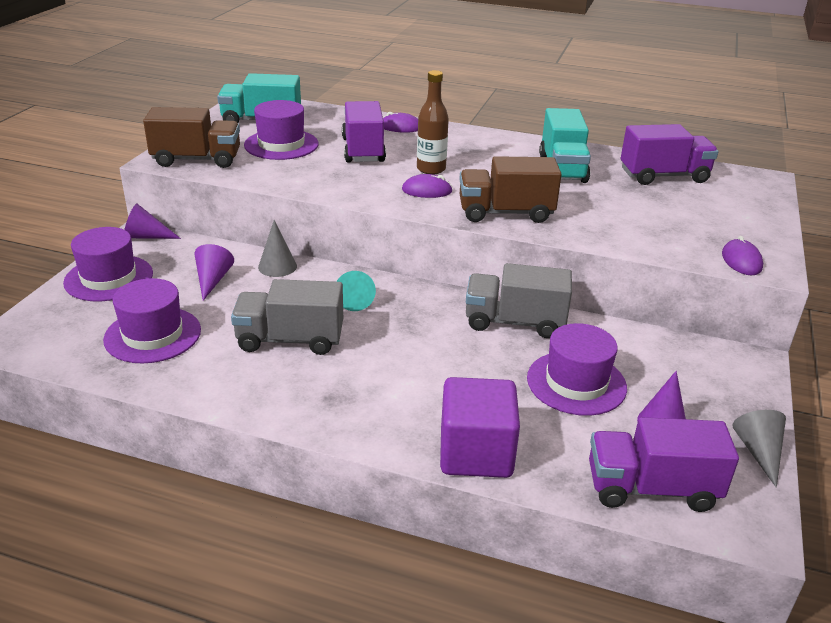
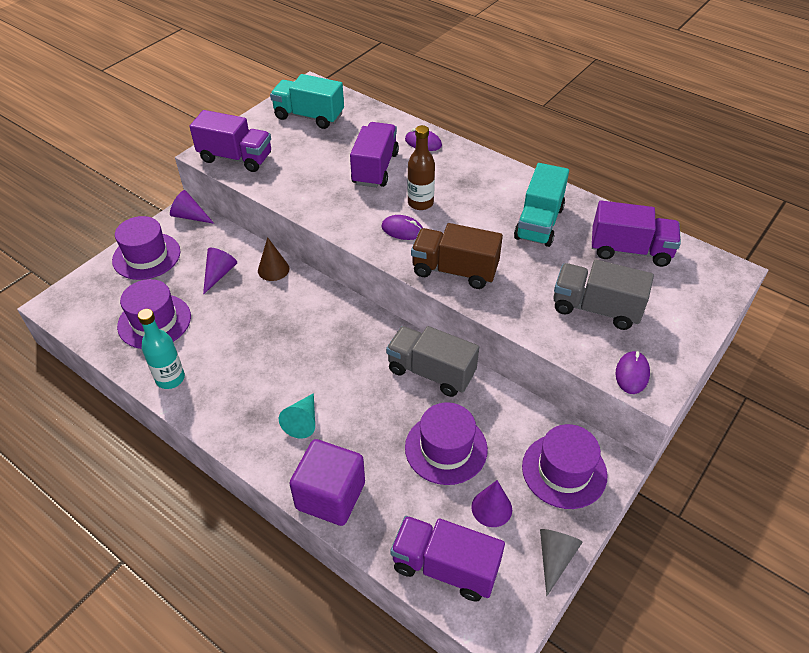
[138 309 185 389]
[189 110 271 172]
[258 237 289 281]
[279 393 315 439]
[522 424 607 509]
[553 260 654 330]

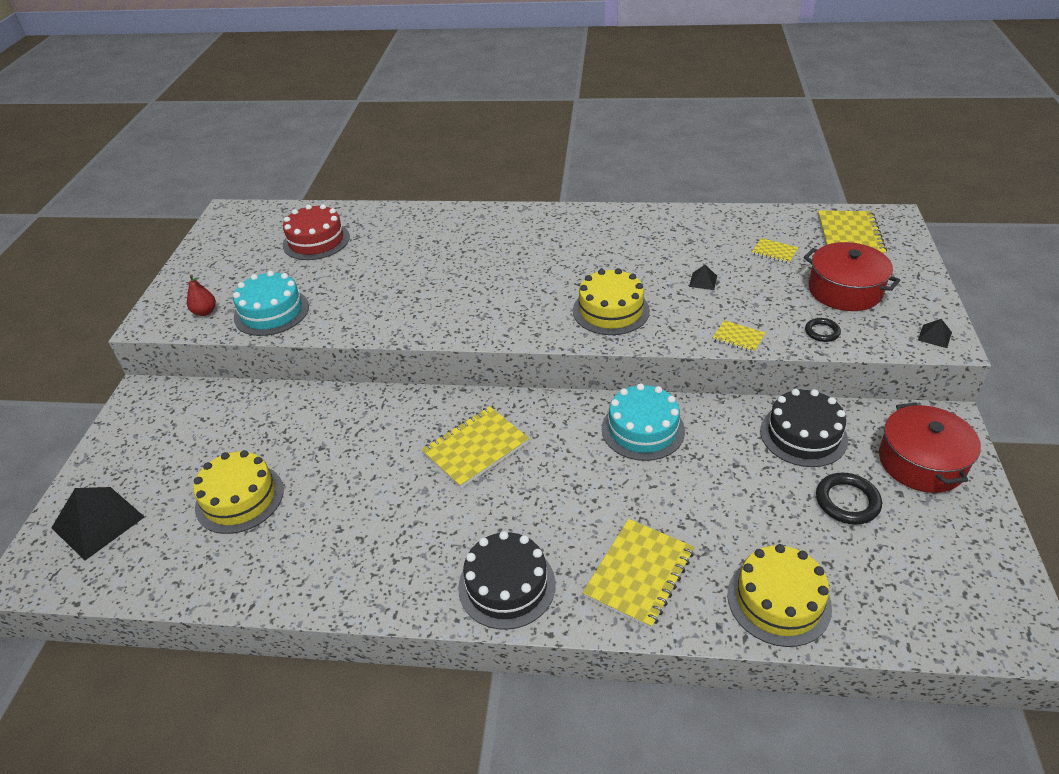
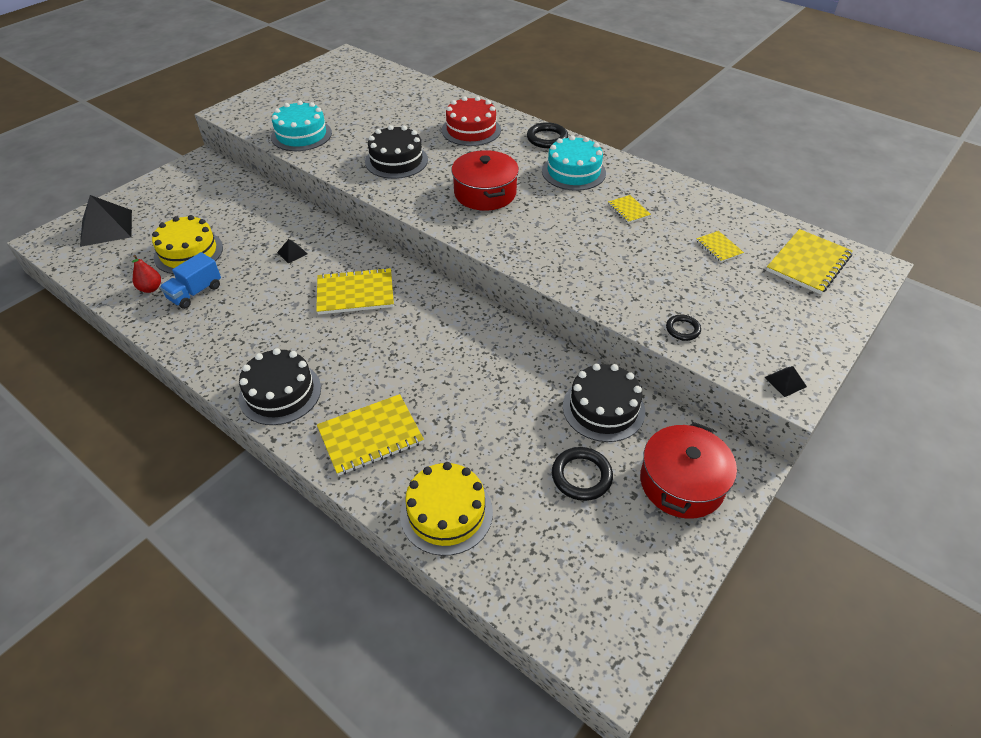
[132 255 161 293]
[160 252 221 309]
[277 239 307 263]
[365 125 428 179]
[442 96 501 146]
[451 150 519 211]
[527 122 568 148]
[542 135 606 191]
[608 195 651 223]
[573 268 650 335] (first image)

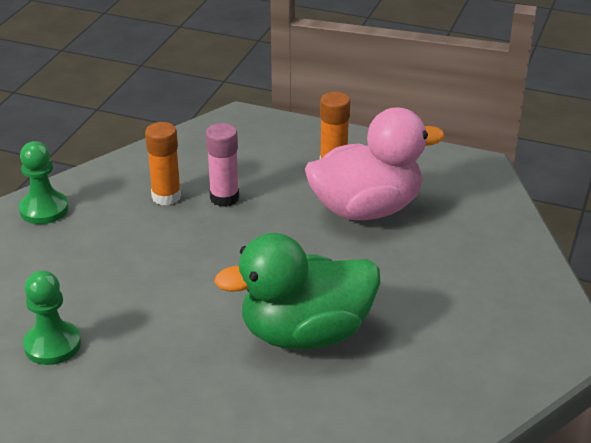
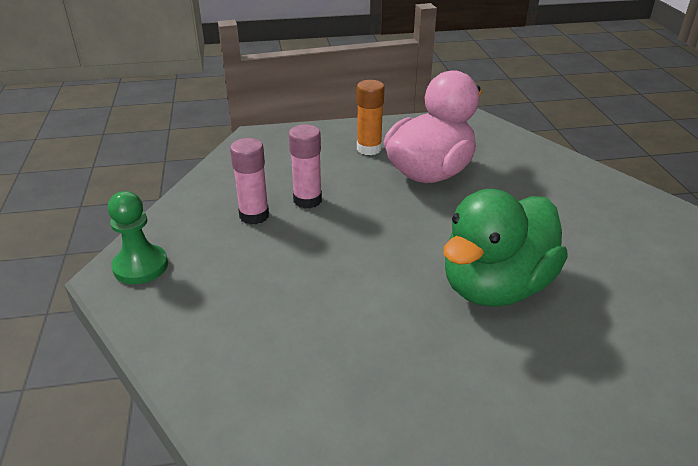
[230 138 269 225]
[23 270 81 365] (first image)

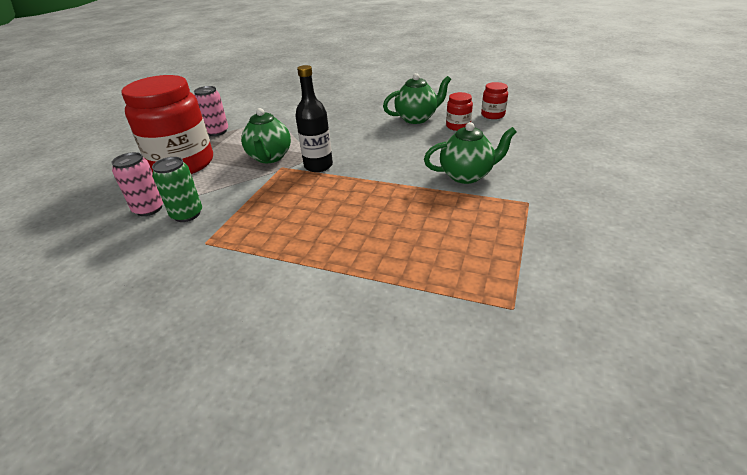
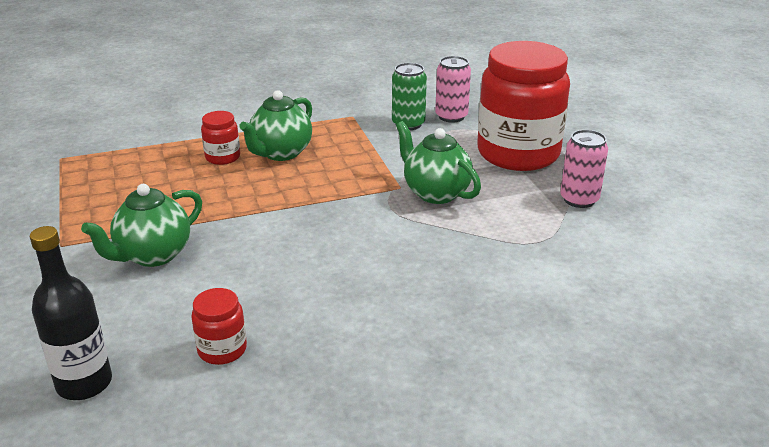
[30 226 112 400]
[201 111 240 165]
[239 90 312 161]

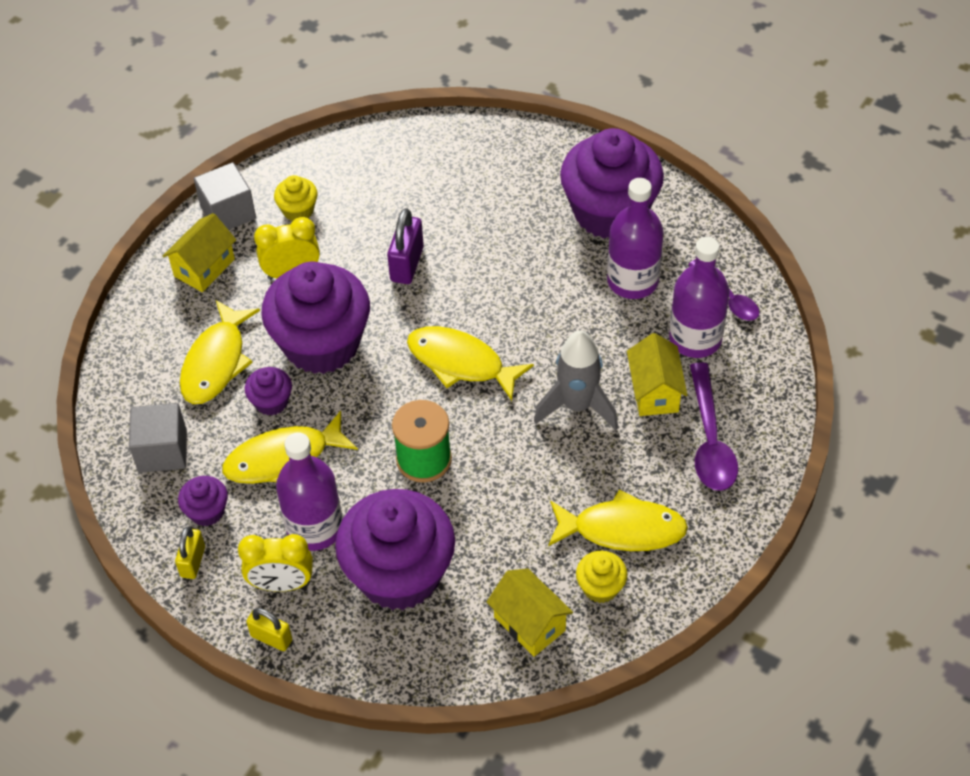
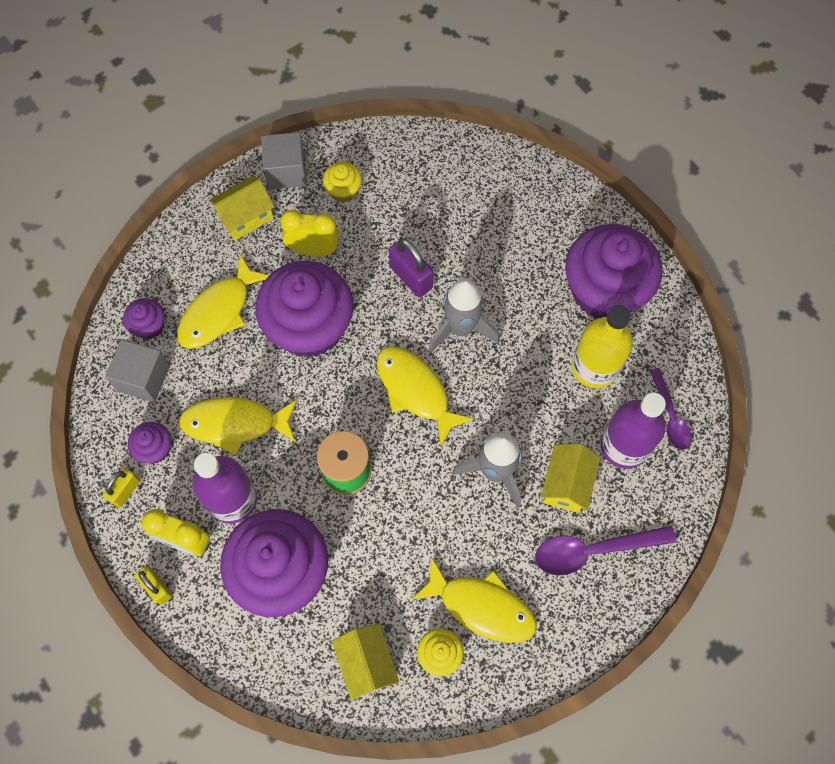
[123 298 165 339]
[389 239 434 297]
[428 279 500 353]
[535 526 677 576]
[572 305 633 389]

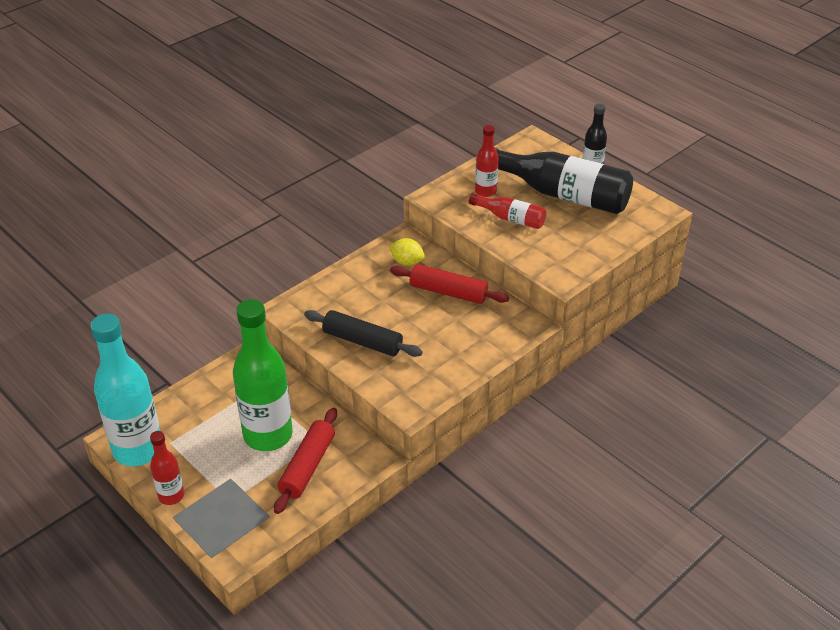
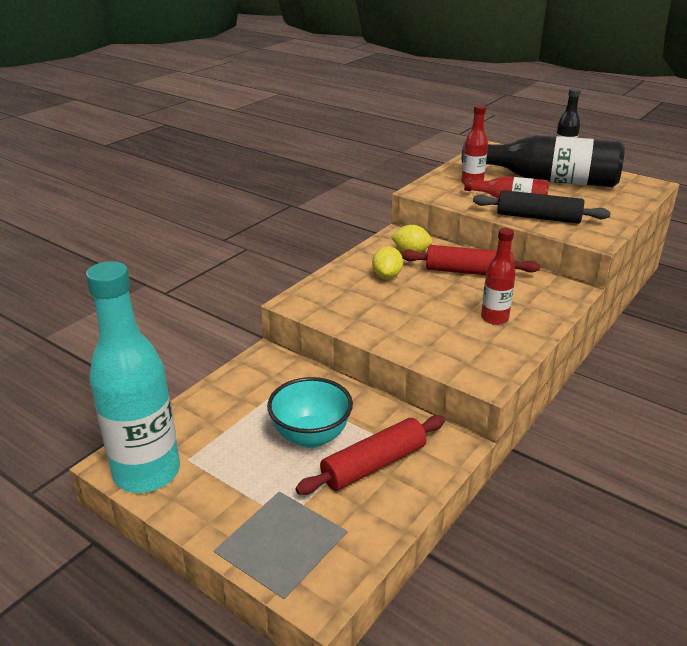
[267 377 353 448]
[295 415 445 495]
[372 247 403 279]
[473 190 611 224]
[481 228 516 325]

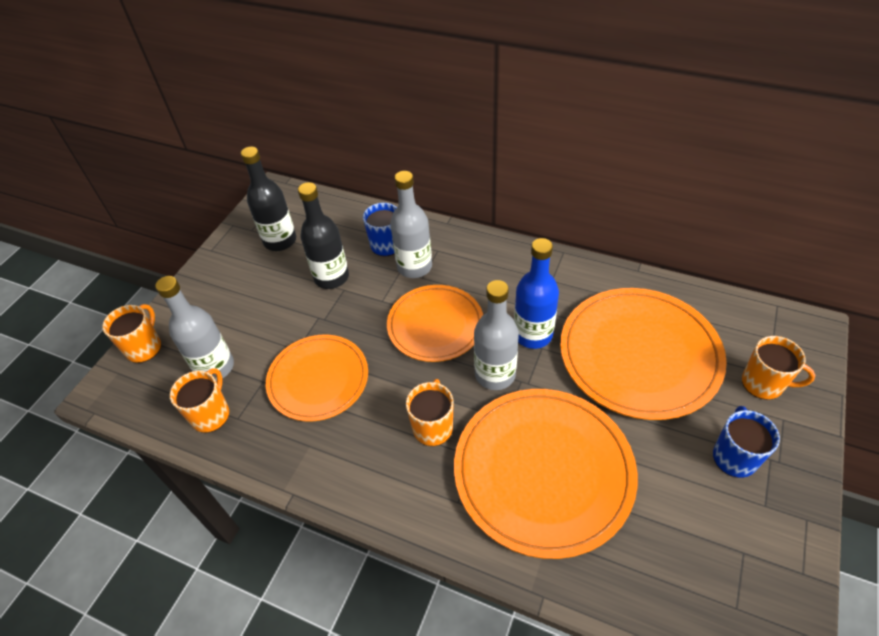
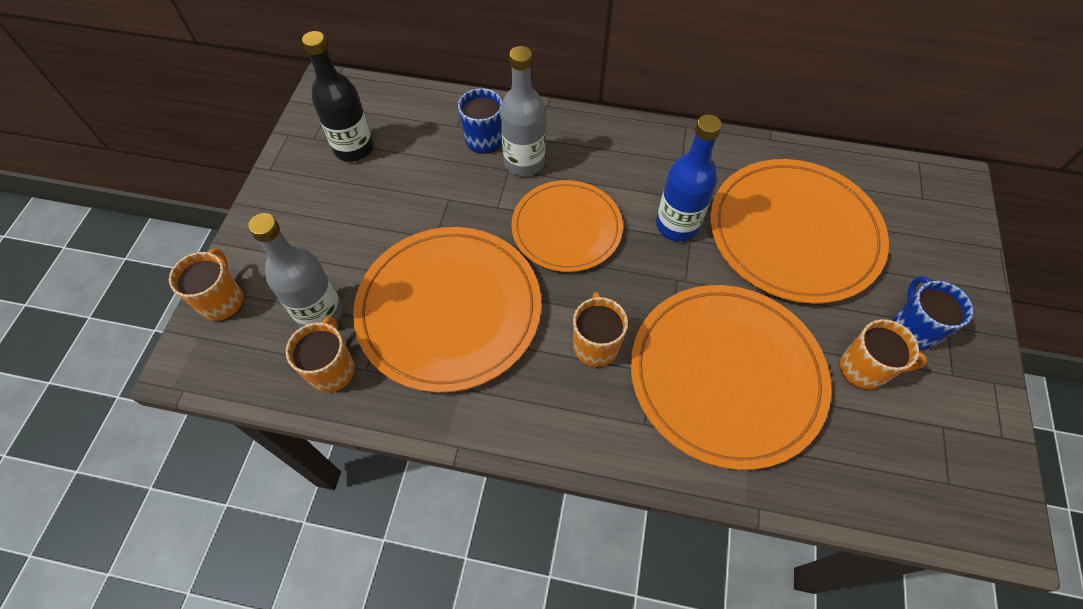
[353 227 541 393]
[840 319 927 390]
[298 182 349 289] (first image)
[474 280 519 390] (first image)

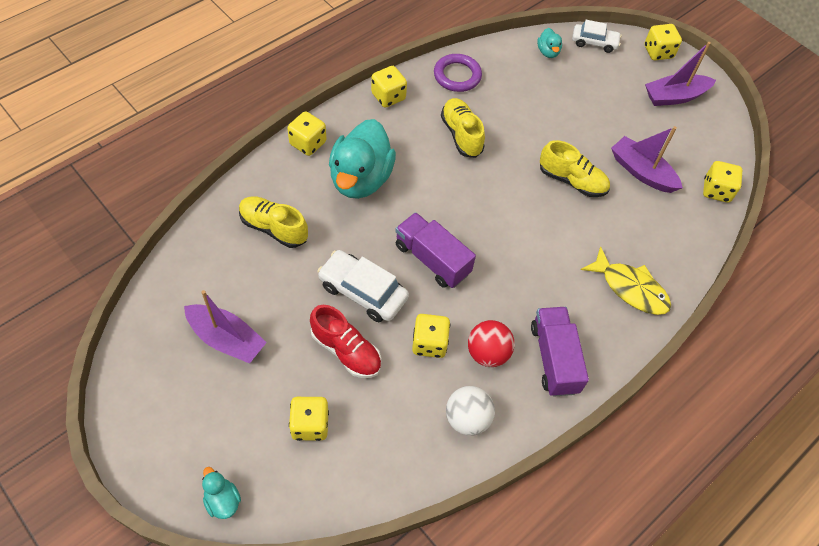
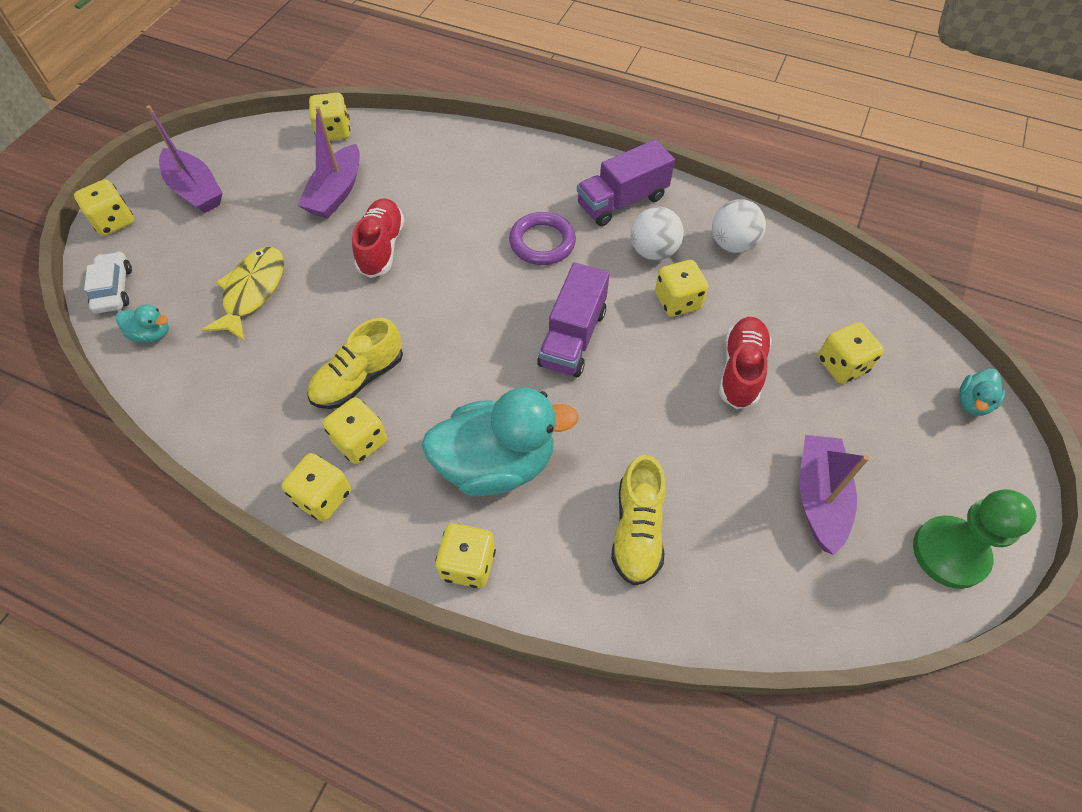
[116 304 169 342]
[202 247 284 341]
[323 397 387 464]
[352 198 405 278]
[509 212 576 265]
[631 207 684 260]
[913 489 1036 589]
[317 250 409 322] (first image)

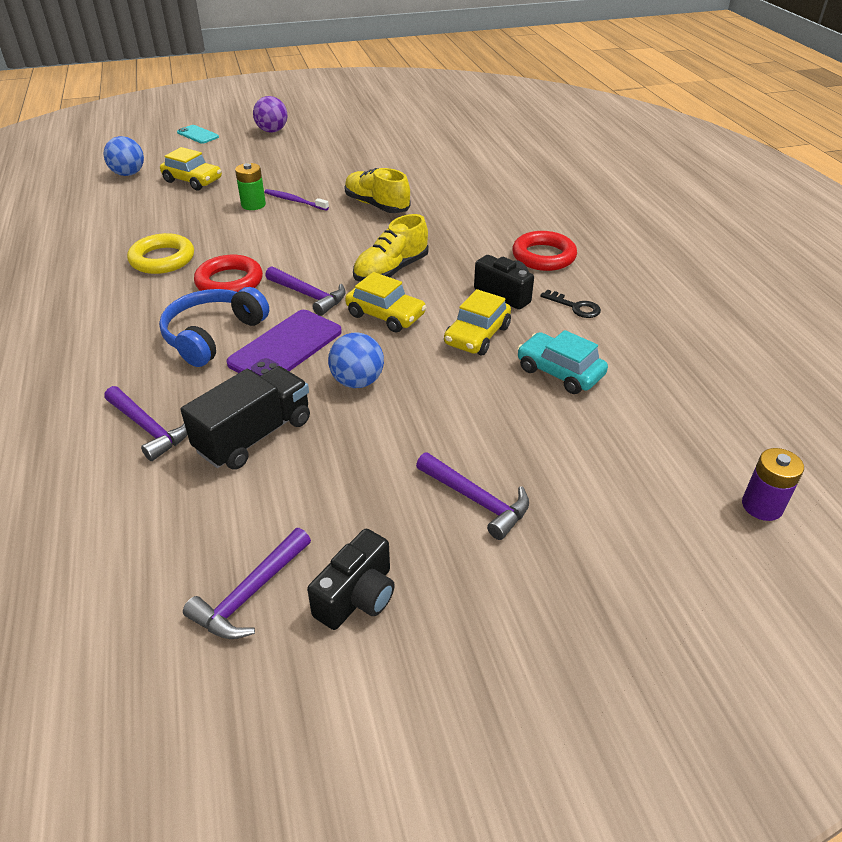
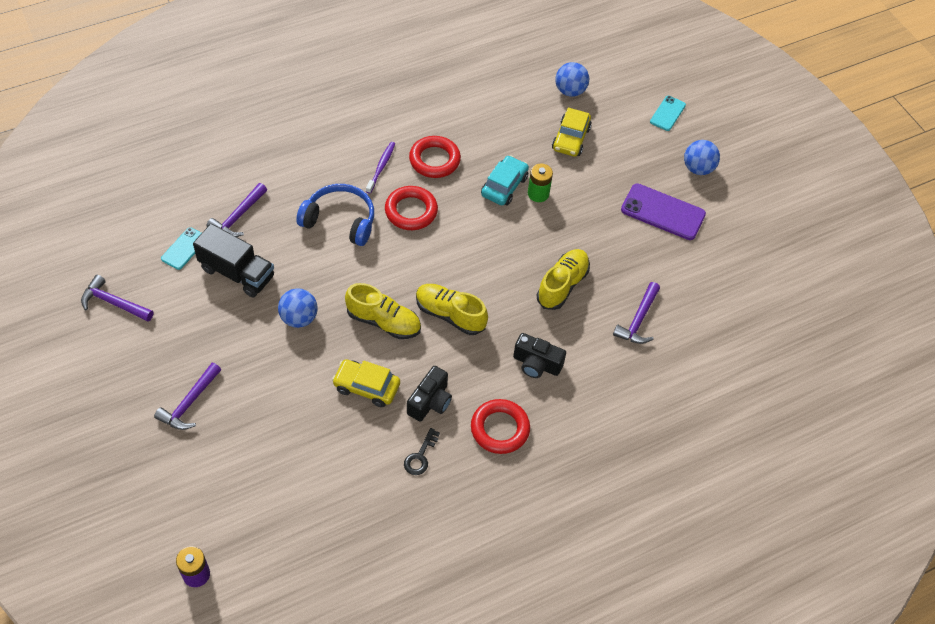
[161 227 201 270]
[345 283 421 339]
[366 142 395 194]
[409 136 461 178]
[481 155 529 206]
[513 333 566 378]
[613 282 660 344]
[621 184 706 240]
[684 140 720 175]

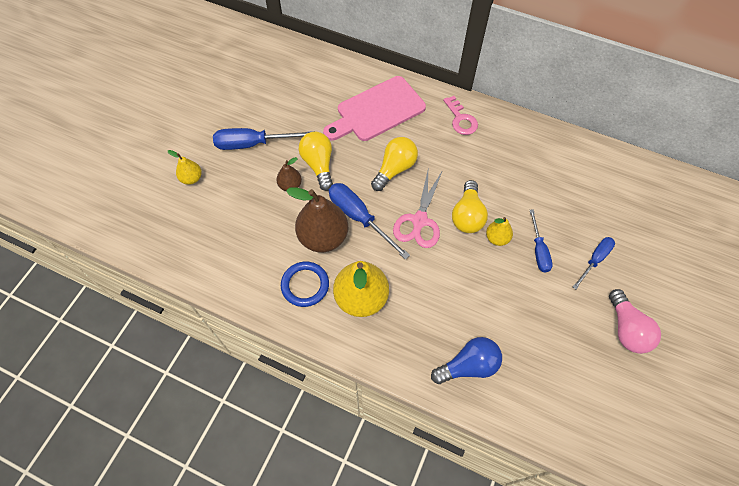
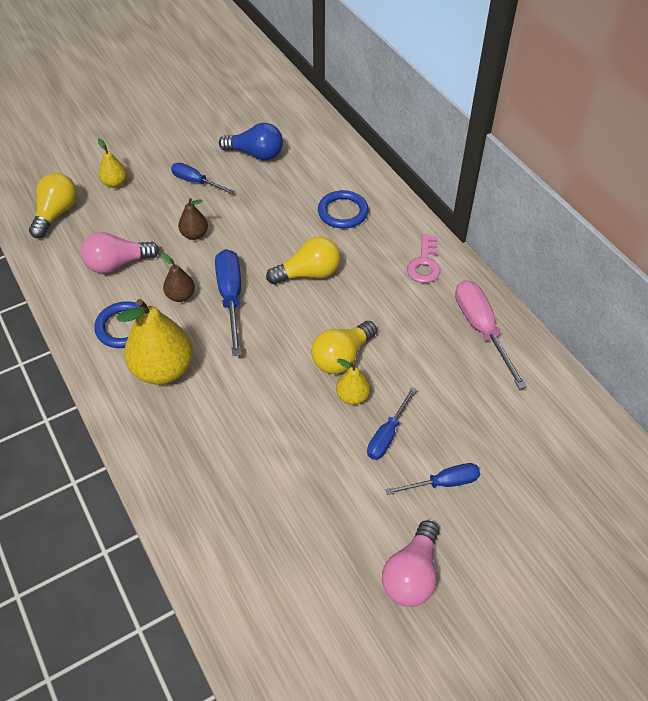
[29 173 77 238]
[81 232 160 273]
[161 253 195 302]
[171 163 234 194]
[219 123 283 160]
[318 190 369 229]
[455 280 527 389]
[393 170 443 248] (first image)

